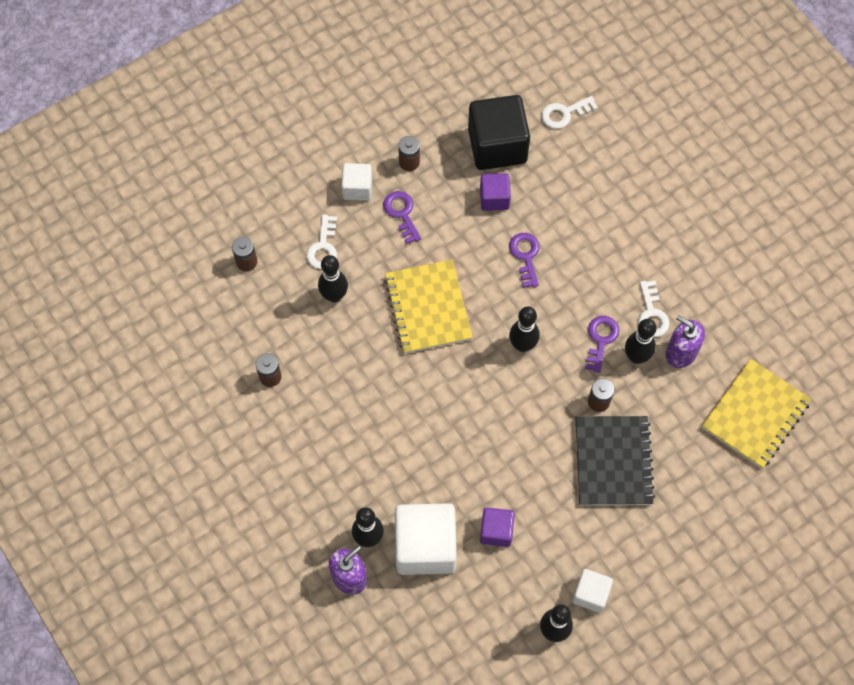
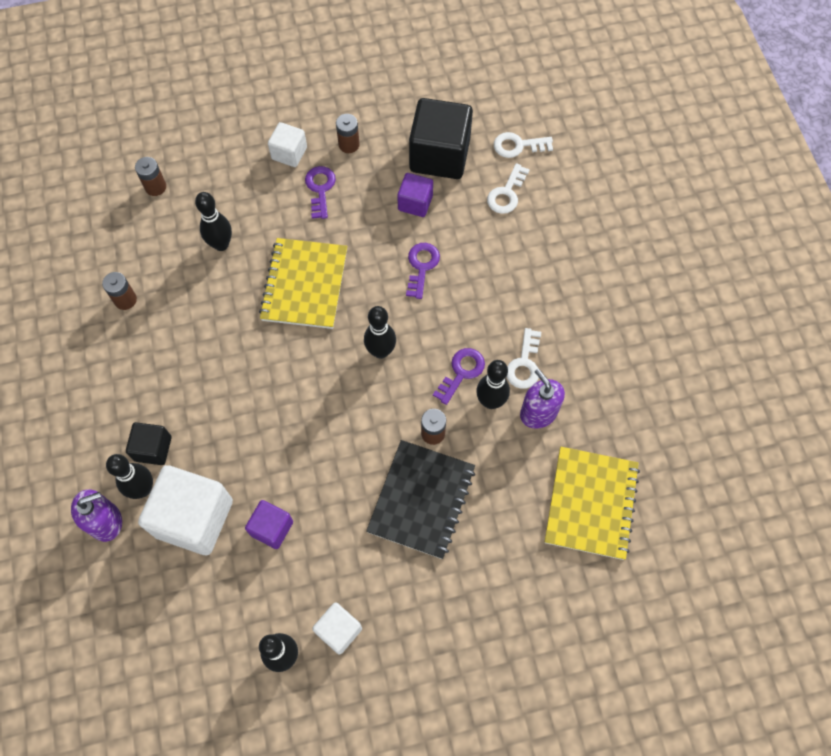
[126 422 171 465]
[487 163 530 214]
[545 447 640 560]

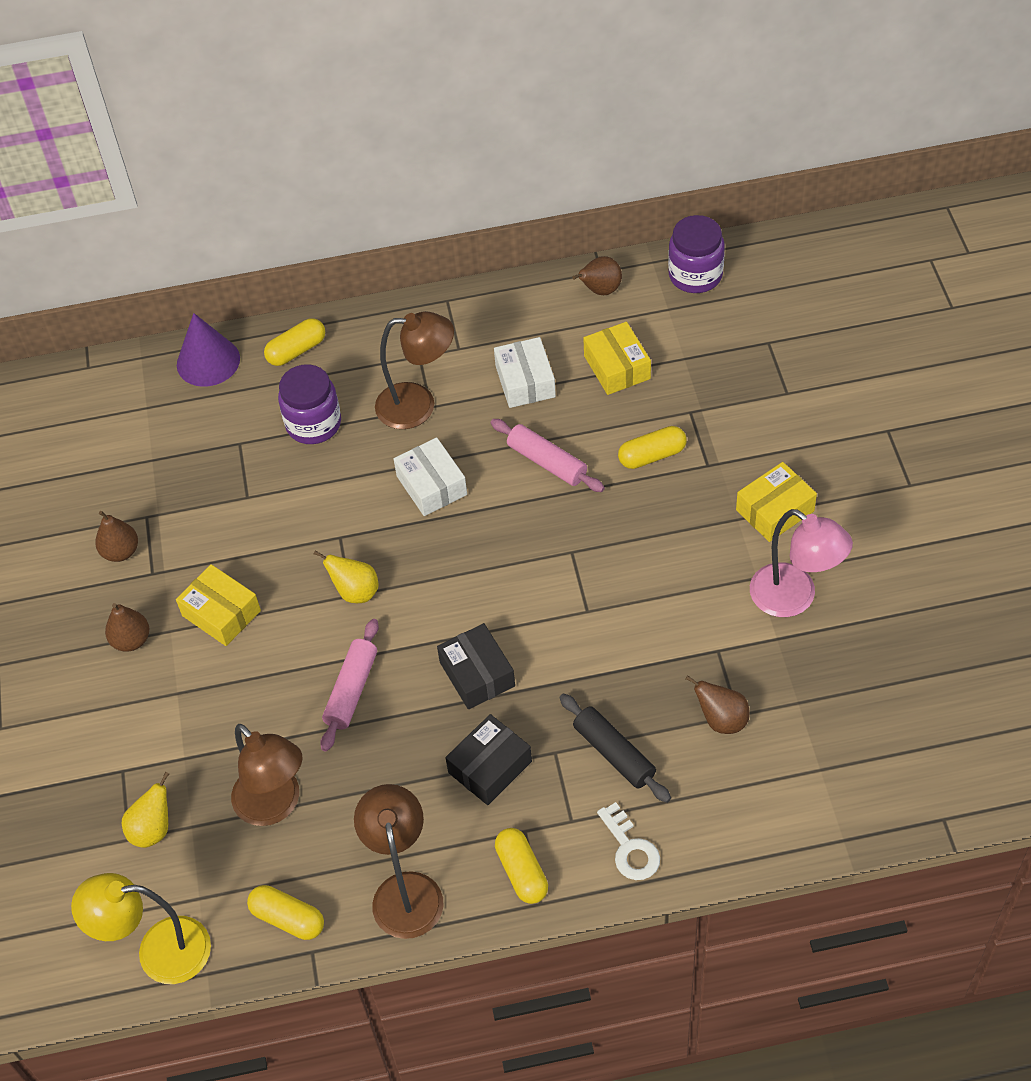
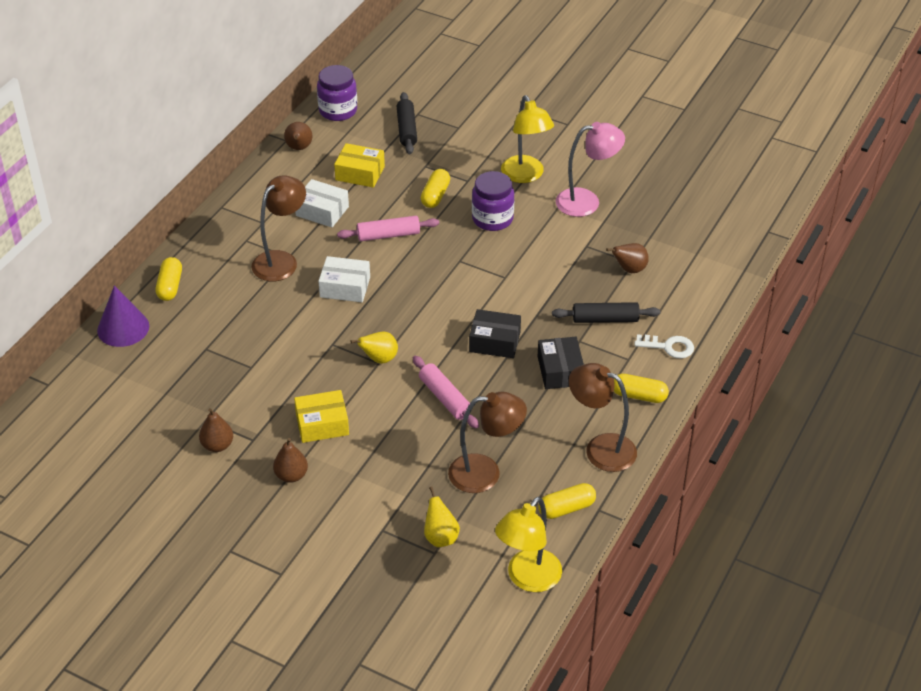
[397 92 417 154]
[472 171 514 231]
[501 95 554 183]

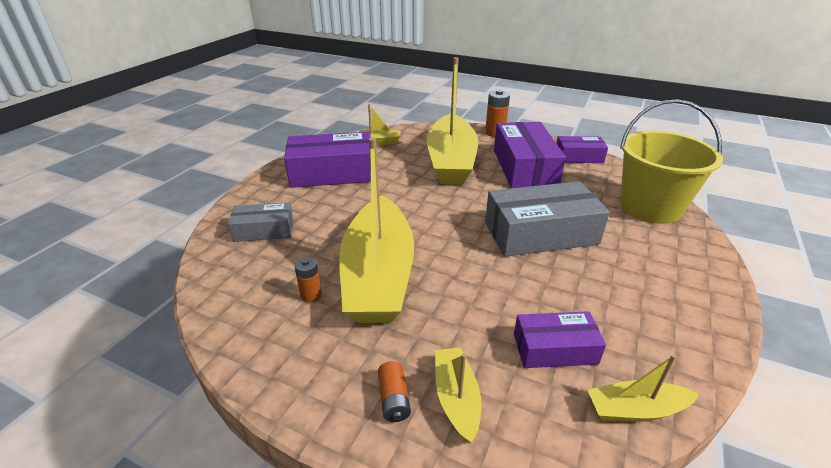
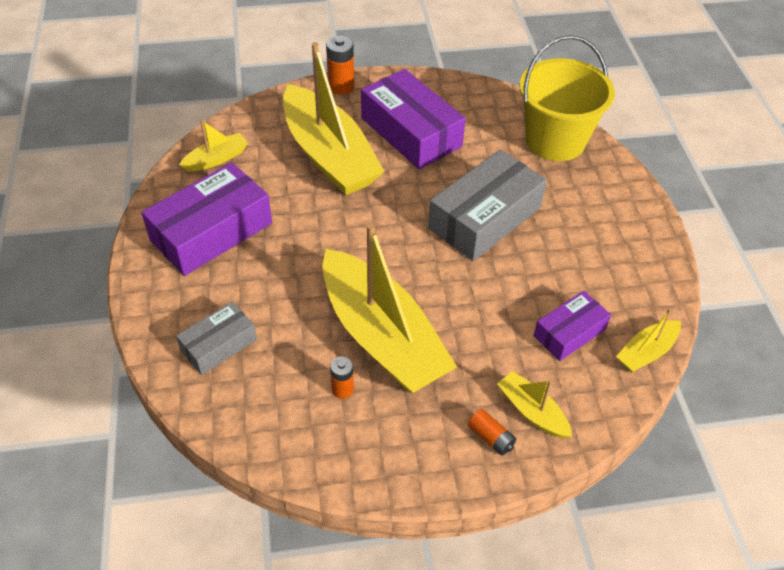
[556 136 608 163] (first image)

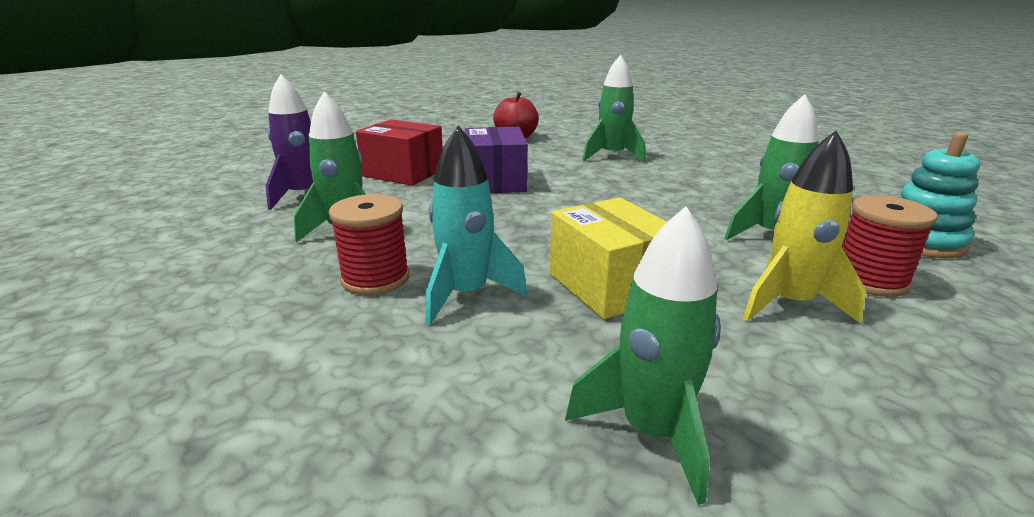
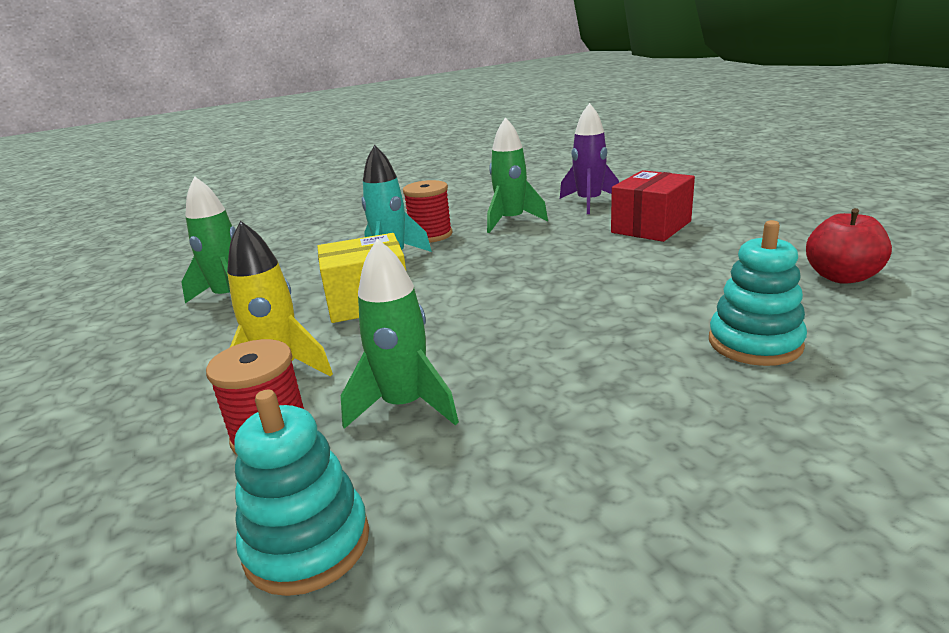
[709 220 807 366]
[465 127 528 193] (first image)

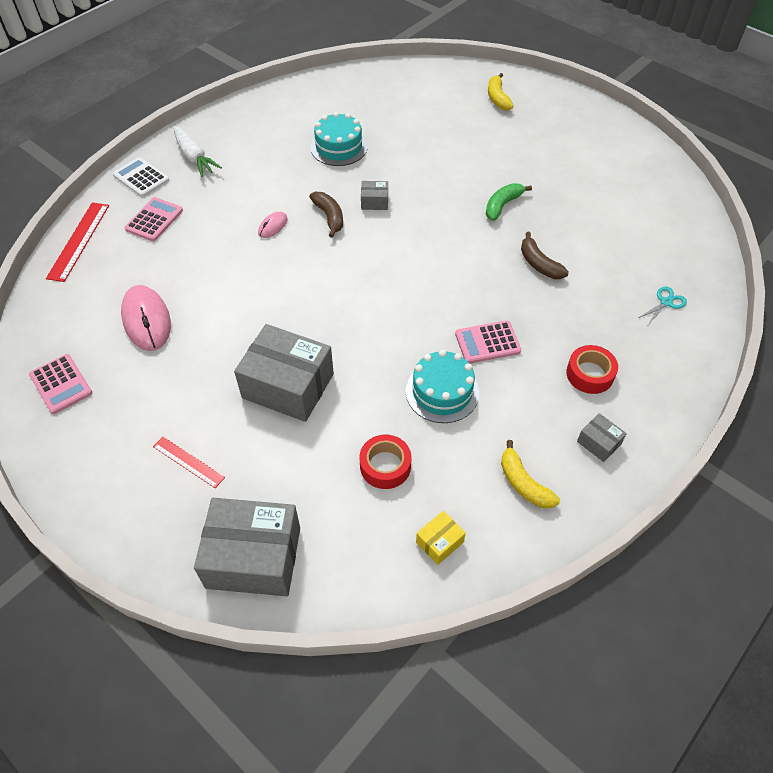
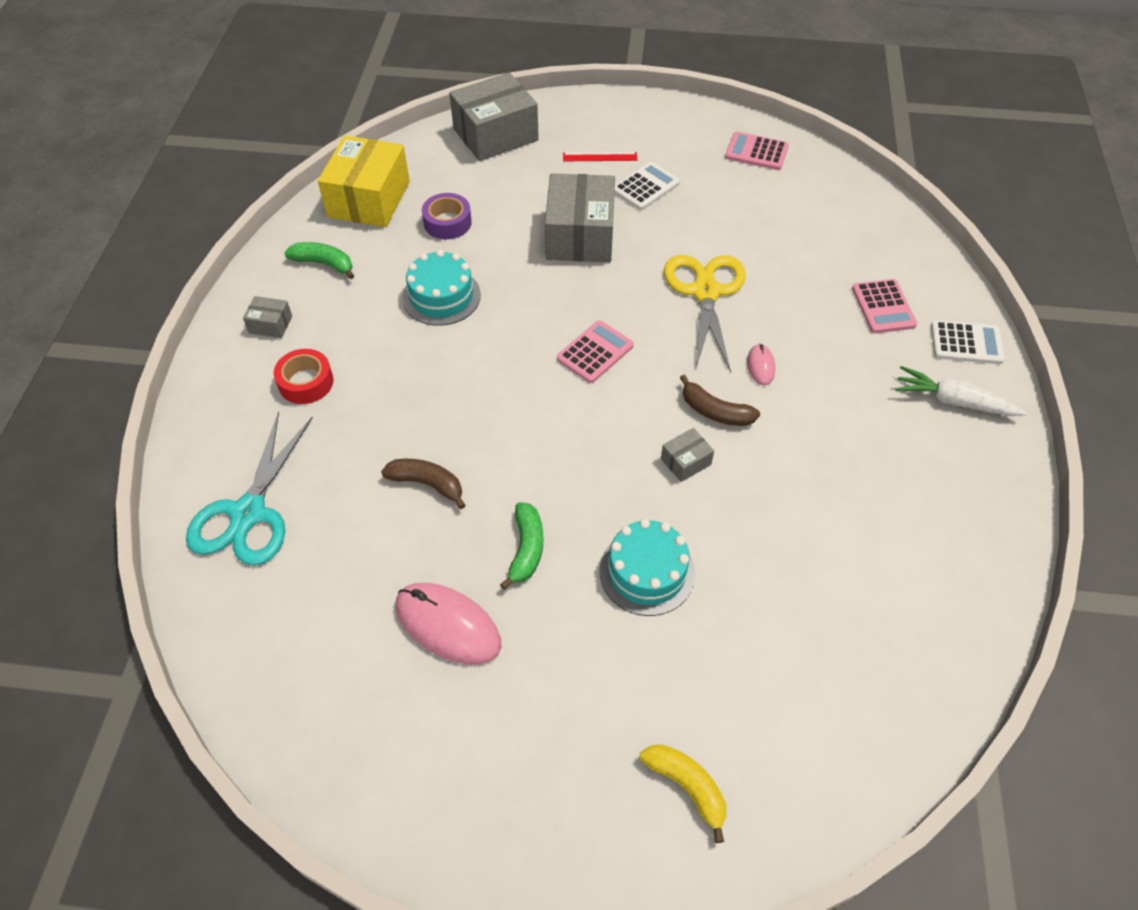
[186 411 313 566]
[284 242 354 279]
[318 135 410 227]
[396 583 501 665]
[422 193 472 239]
[545 173 615 262]
[557 320 634 383]
[599 519 695 616]
[615 162 680 210]
[664 255 746 372]
[46 203 109 282] (first image)

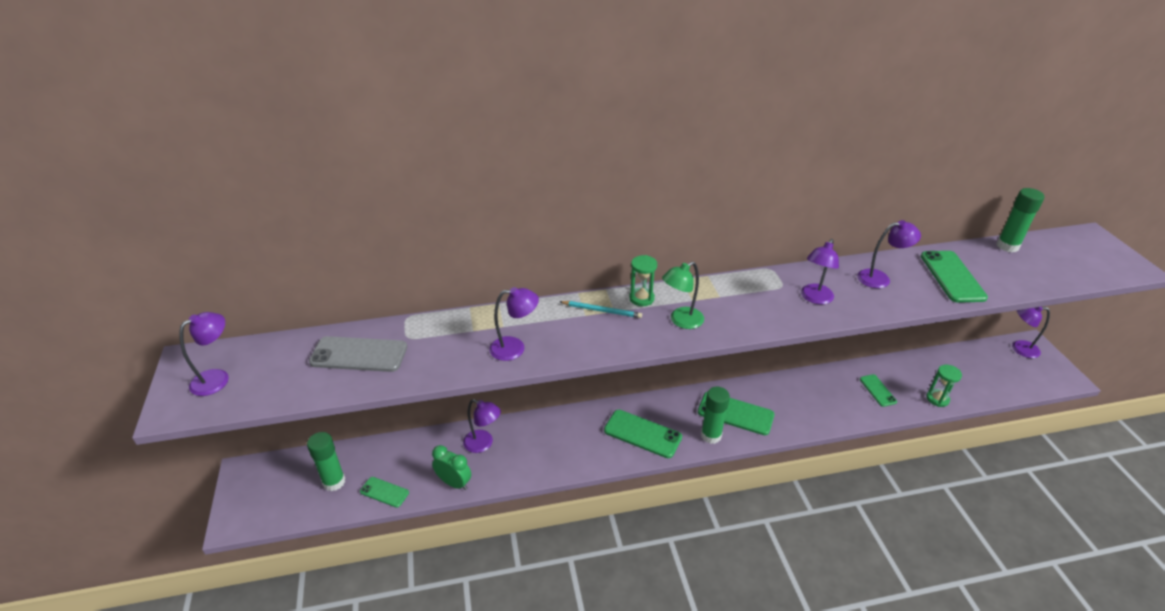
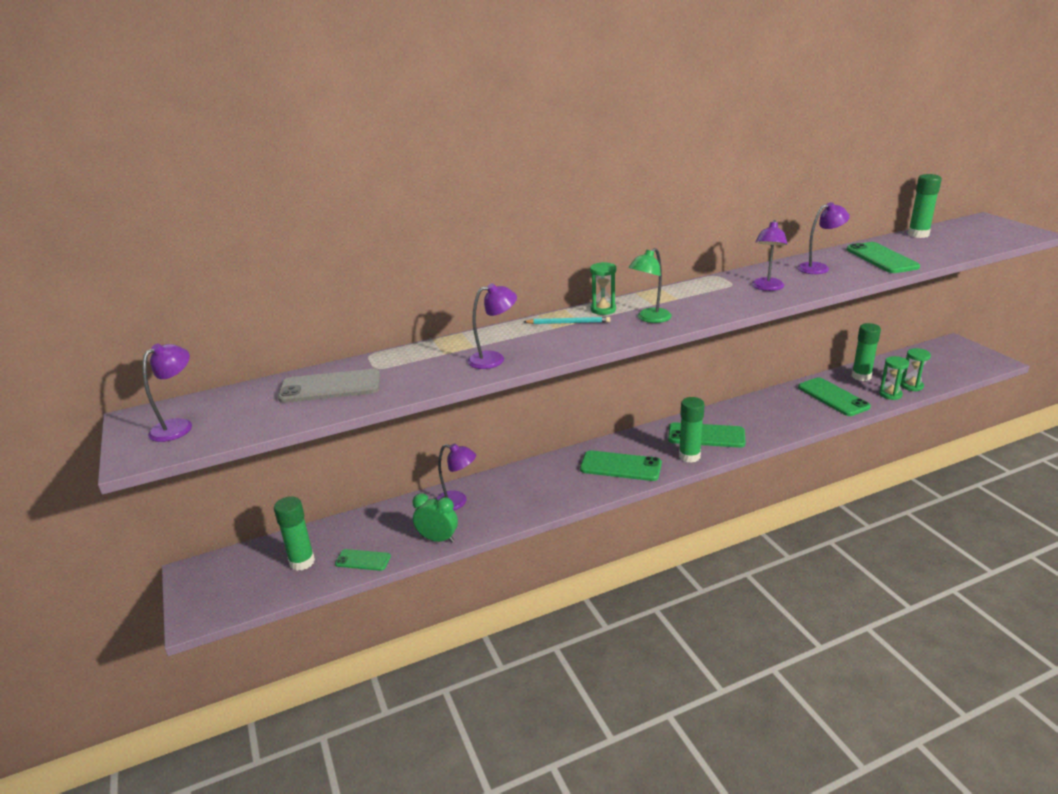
[798 377 871 416]
[852 323 881 381]
[901 348 931 392]
[1012 307 1050 358] (first image)

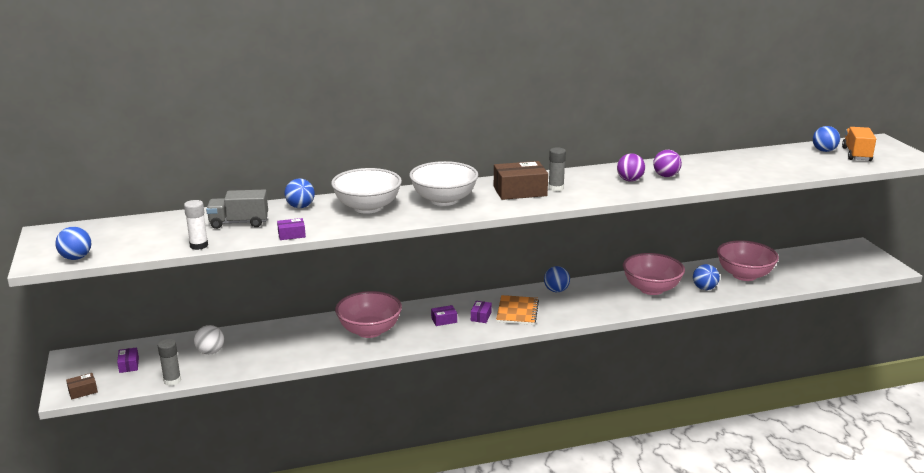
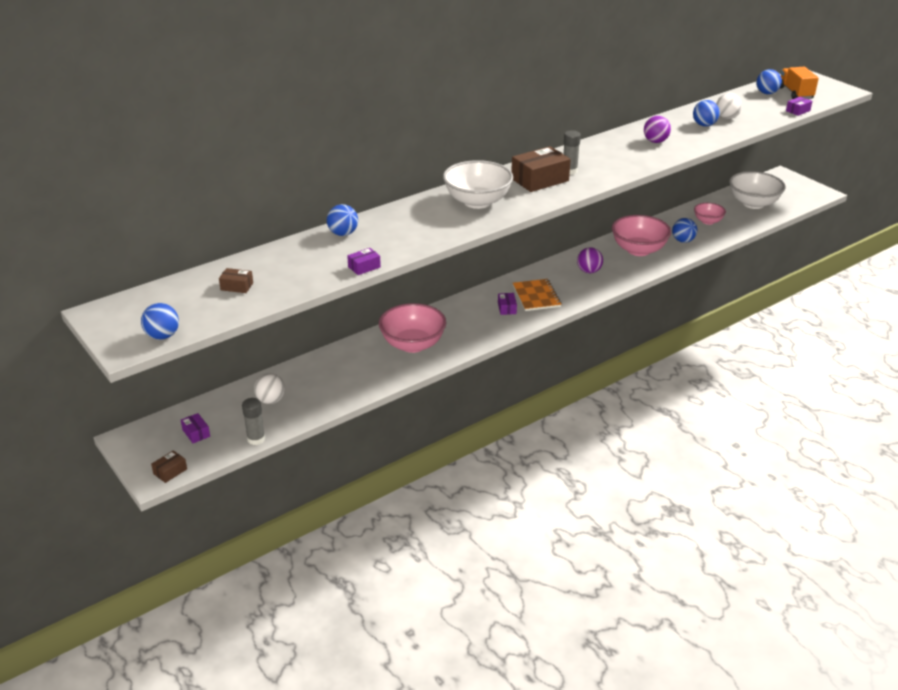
[219 268 253 293]
[577 247 603 273]
[693 100 720 126]
[694 203 726 225]
[716 93 742 119]
[729 171 785 209]
[786 96 812 116]
[184 200 208 250] (first image)
[206 189 268 229] (first image)

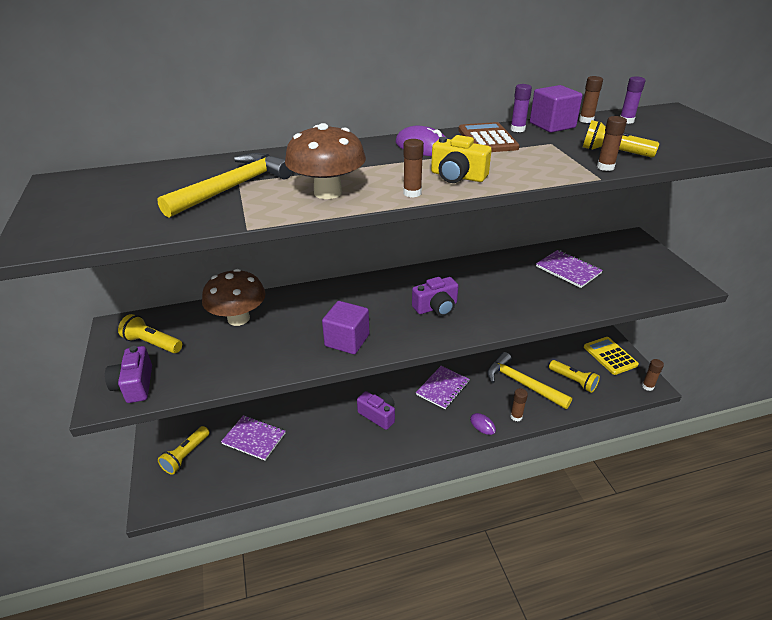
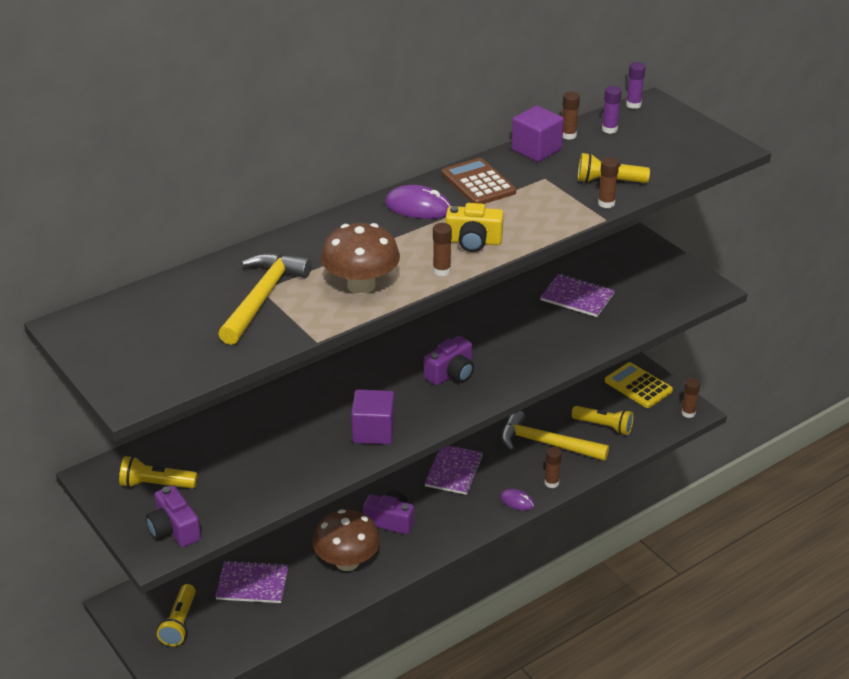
[313 509 380 571]
[626 62 646 109]

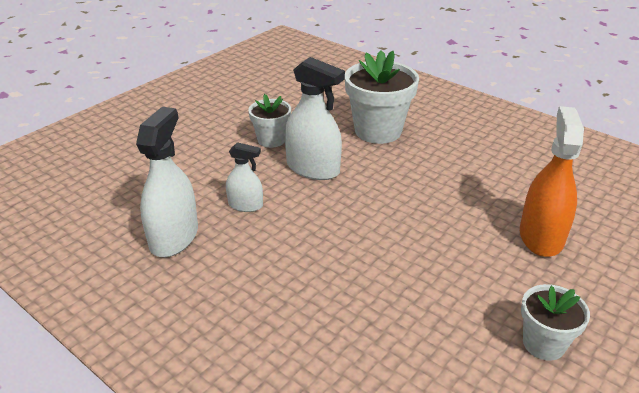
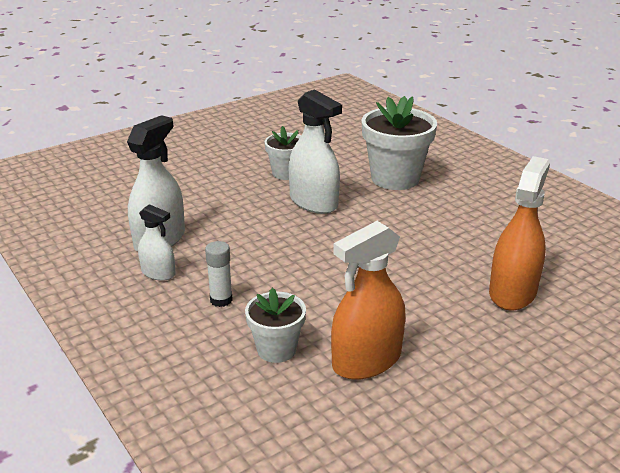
[138 204 176 281]
[205 241 233 307]
[245 288 306 363]
[331 221 405 380]

